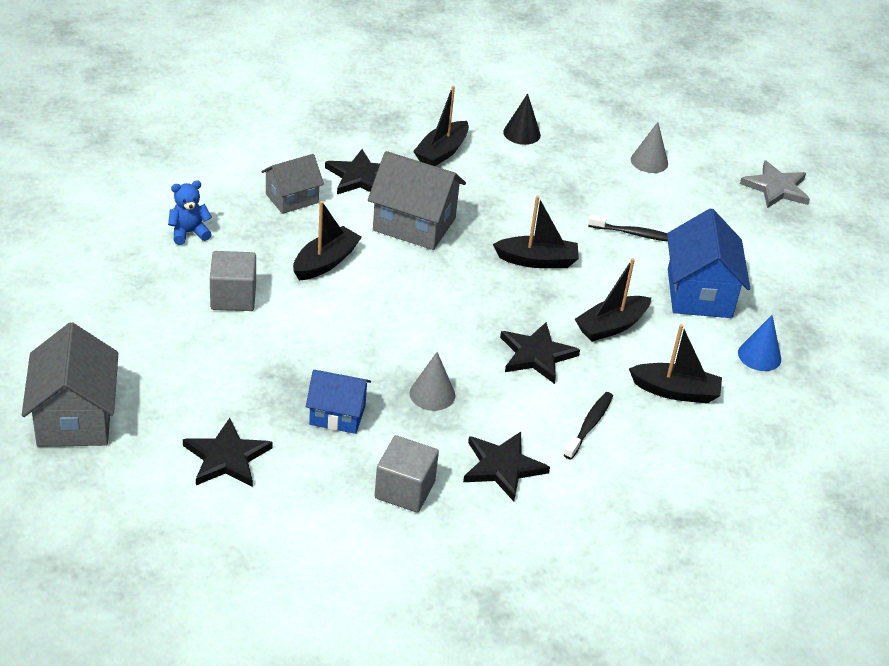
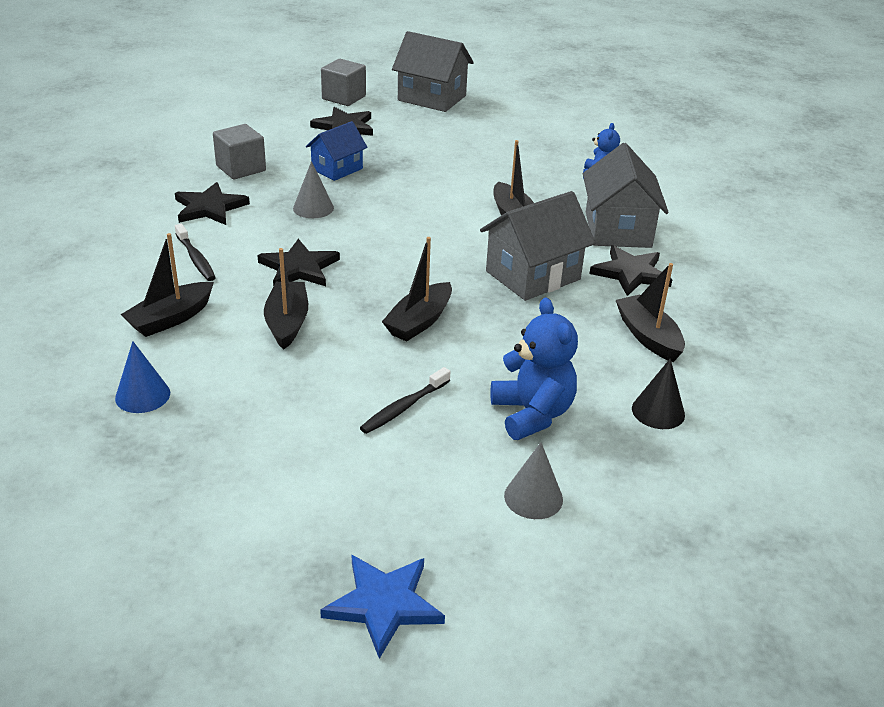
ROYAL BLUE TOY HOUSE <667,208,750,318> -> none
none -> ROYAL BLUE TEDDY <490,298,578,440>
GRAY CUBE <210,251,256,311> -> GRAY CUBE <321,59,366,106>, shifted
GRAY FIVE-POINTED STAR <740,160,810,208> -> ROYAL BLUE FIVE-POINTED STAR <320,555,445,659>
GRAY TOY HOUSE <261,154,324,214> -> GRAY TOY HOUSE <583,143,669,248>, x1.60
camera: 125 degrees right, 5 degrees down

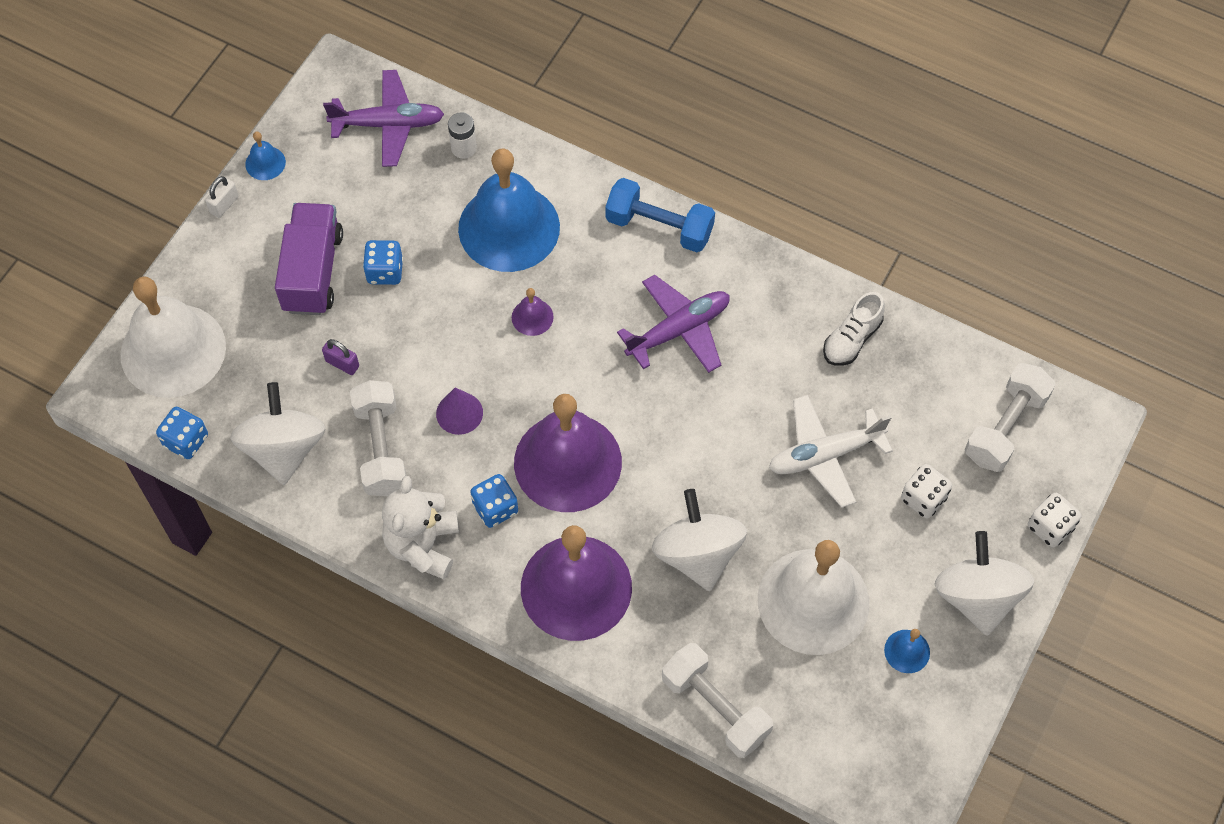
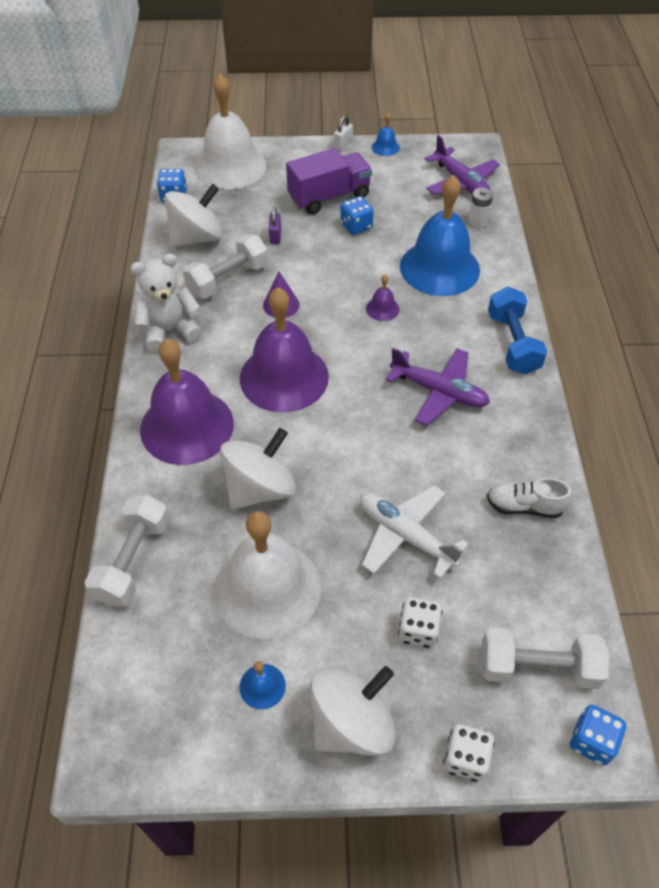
ROYAL BLUE GAME DIE <470,474,518,528> -> ROYAL BLUE GAME DIE <570,705,626,765>, shifted
SNOW-WHITE LOCK <205,176,239,218> -> SNOW-WHITE LOCK <334,116,353,150>, 60 degrees counterclockwise
camera: 60 degrees right, 10 degrees down

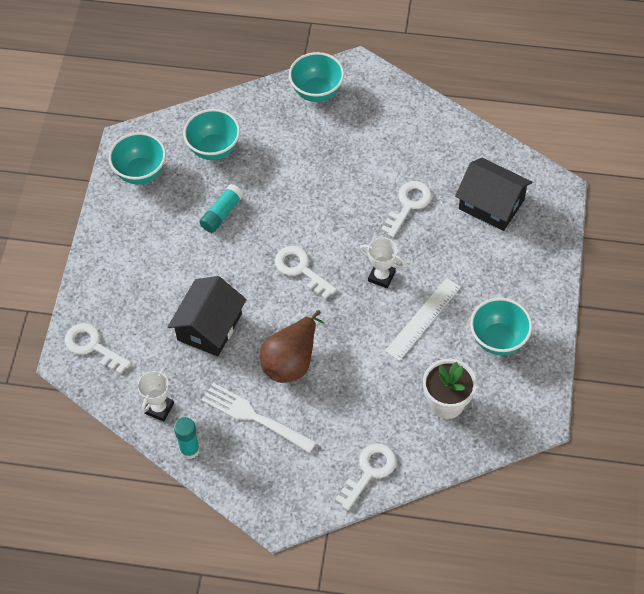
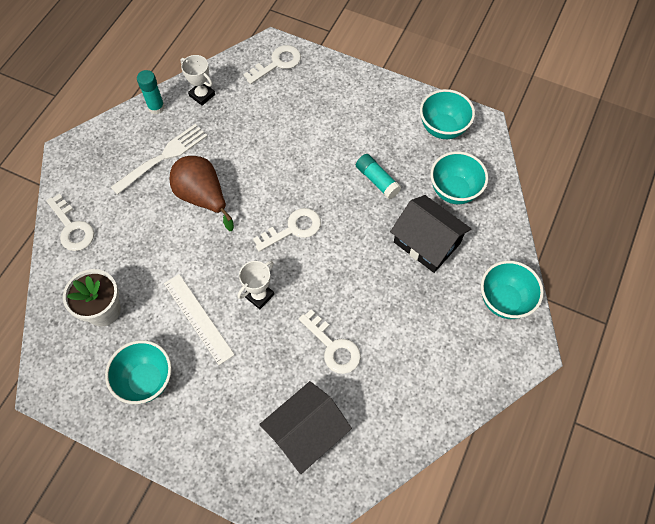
BLACK TOY HOUSE <168,276,247,357> -> BLACK TOY HOUSE <390,195,471,273>, shifted
camera: 105 degrees right, 5 degrees up

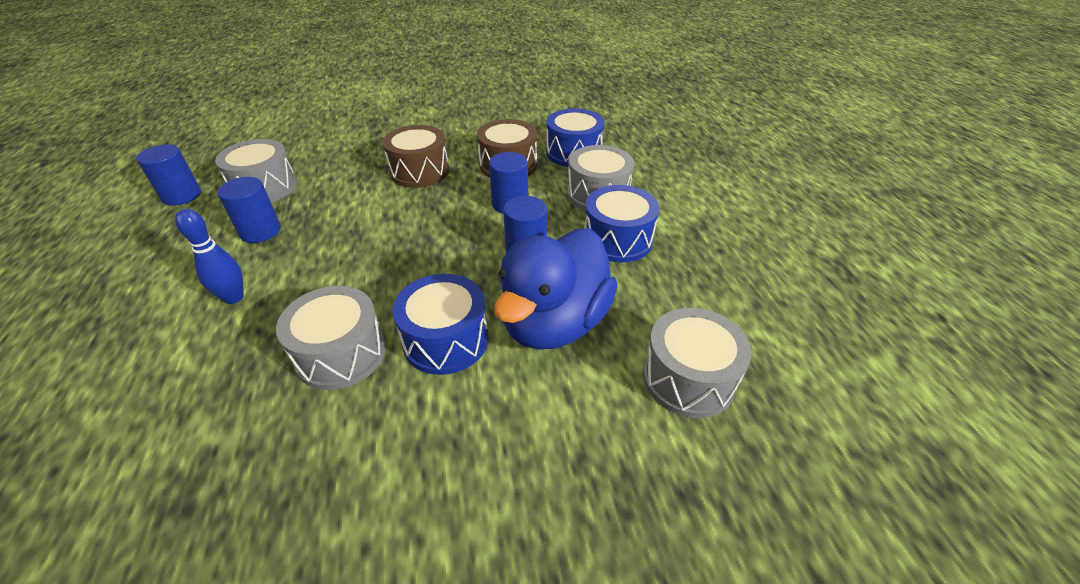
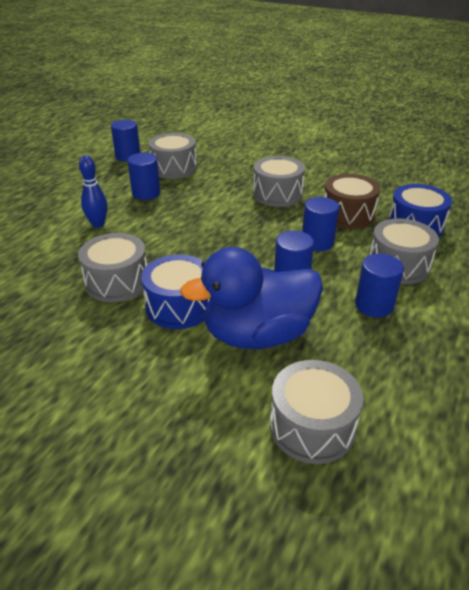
ROYAL BLUE SNARE DRUM <584,185,660,262> -> ROYAL BLUE CYLINDER <355,254,404,318>
BROWN SNARE DRUM <383,125,449,188> -> GRAY SNARE DRUM <253,156,305,207>
camera: 40 degrees right, 5 degrees down

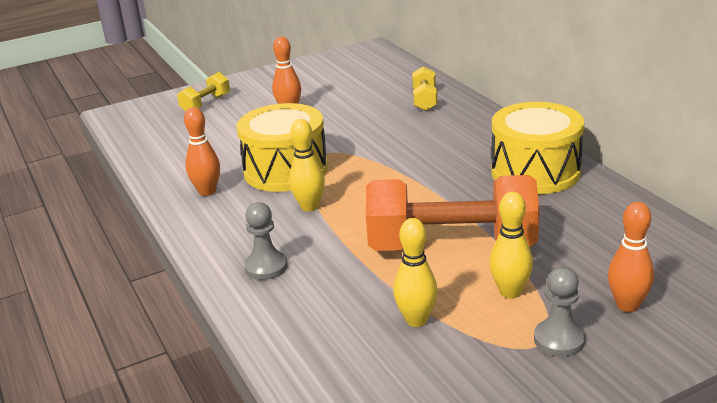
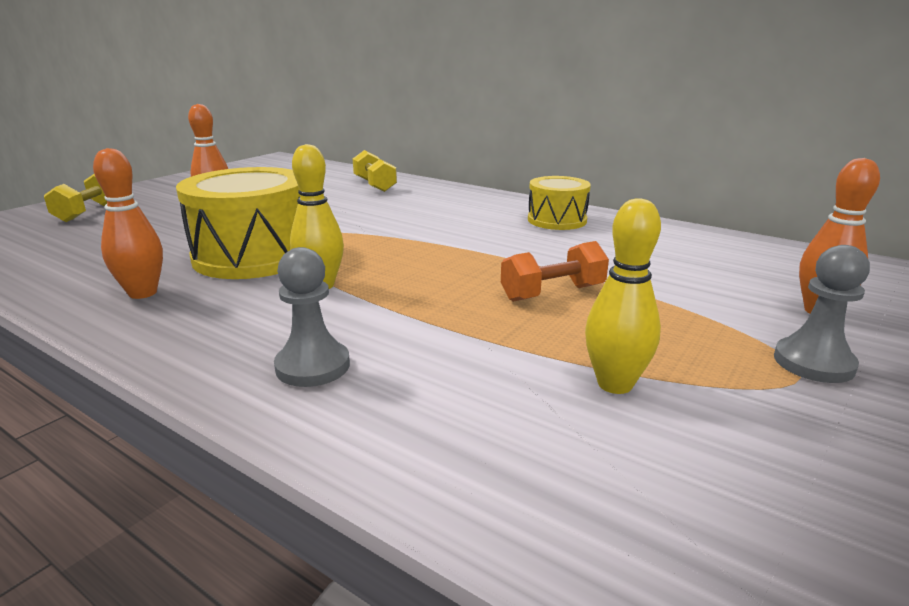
BRIGHT YELLOW TENPIN <489,192,533,299> -> none
ORANGE-COLOURED DUMBBELL <366,175,539,251> -> ORANGE-COLOURED DUMBBELL <501,241,609,302>, x0.46
BRIGHT YELLOW SNARE DRUM <491,102,584,194> -> BRIGHT YELLOW SNARE DRUM <528,176,591,230>, x0.59
camera: 30 degrees left, 5 degrees down

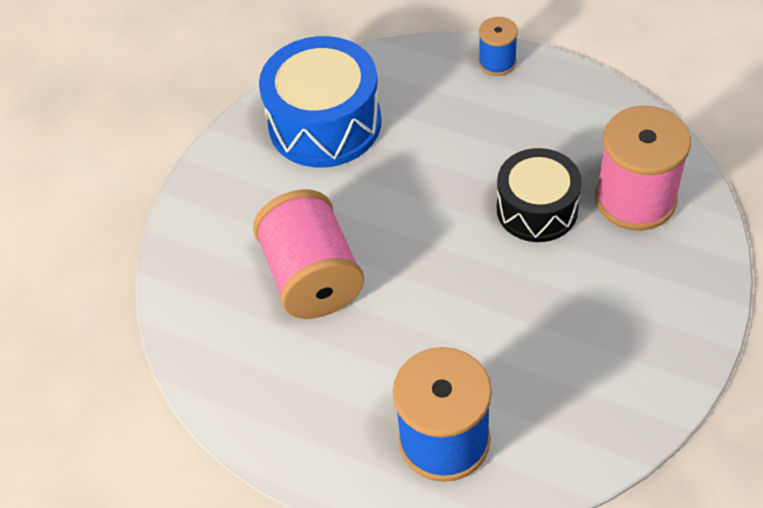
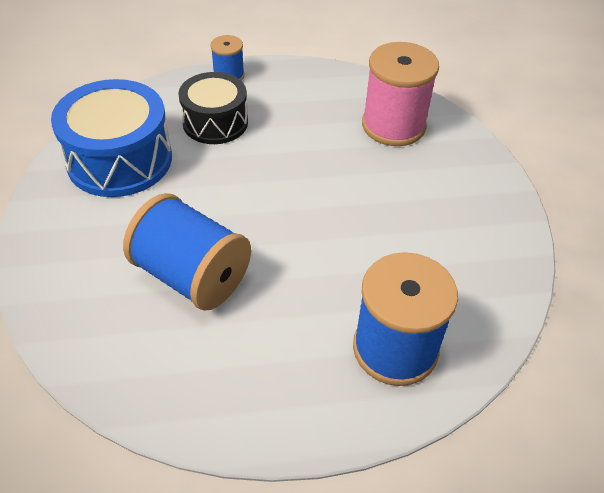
BLACK SNARE DRUM <497,148,582,242> -> BLACK SNARE DRUM <178,72,248,144>, shifted
ROSE-PINK REEL OF THREAD <253,189,364,319> -> ROYAL BLUE REEL OF THREAD <123,193,251,311>
camera: 40 degrees left, 5 degrees down

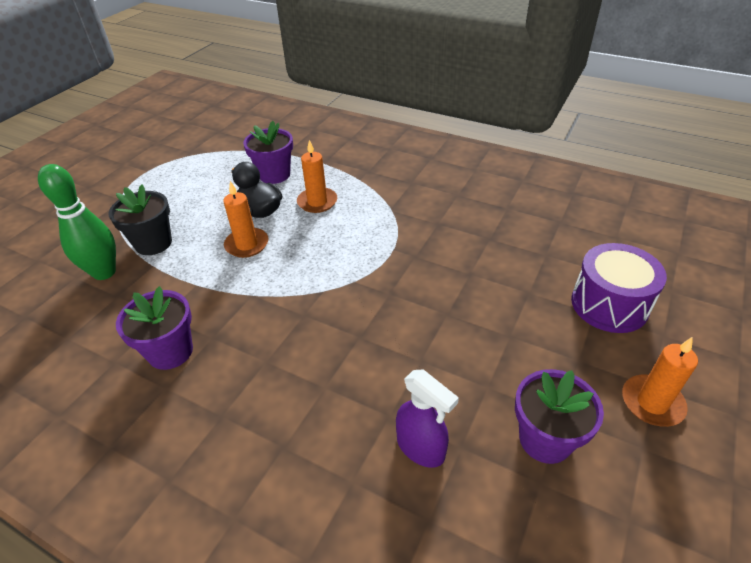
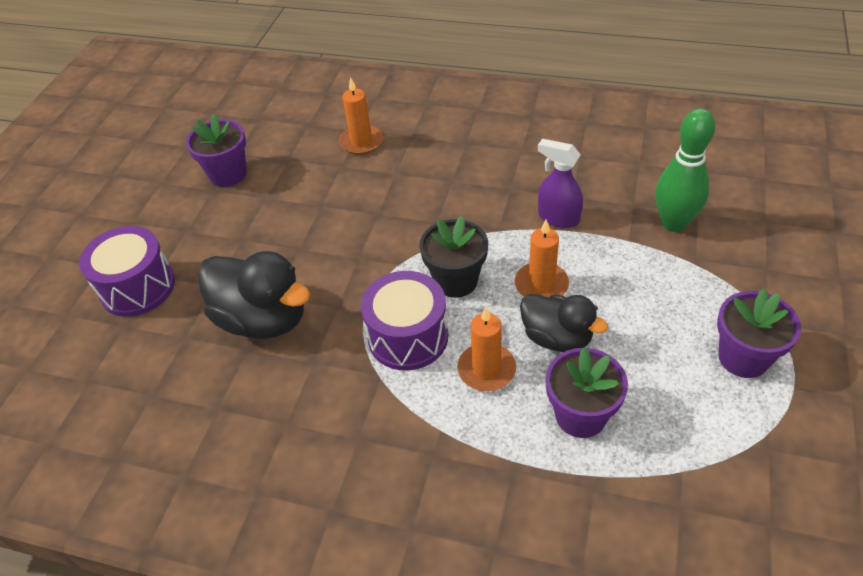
none -> BLACK DUCK <198,251,310,339>
none -> PURPLE SNARE DRUM <361,271,448,371>
BLACK PLANT POT <108,185,172,255> -> BLACK PLANT POT <419,216,488,298>, shifted
PURPLE PLANT POT <116,286,193,370> -> PURPLE PLANT POT <717,289,801,378>, shifted
PURPLE SPRAY CLEANER <396,369,459,468> -> PURPLE SPRAY CLEANER <538,139,583,228>, shifted
ORANGE-COLOURED PILLAR CANDLE <622,337,698,427> -> ORANGE-COLOURED PILLAR CANDLE <339,77,383,155>, shifted
camera: 170 degrees right, 5 degrees up

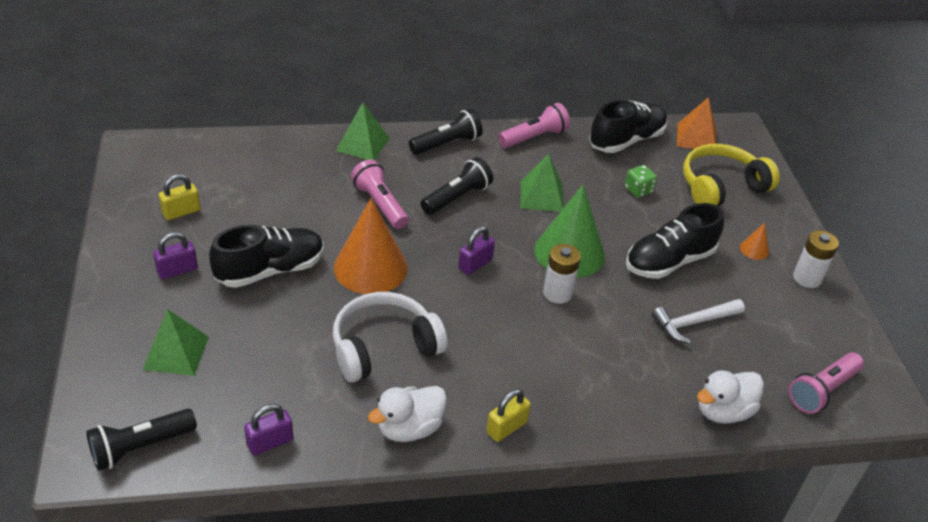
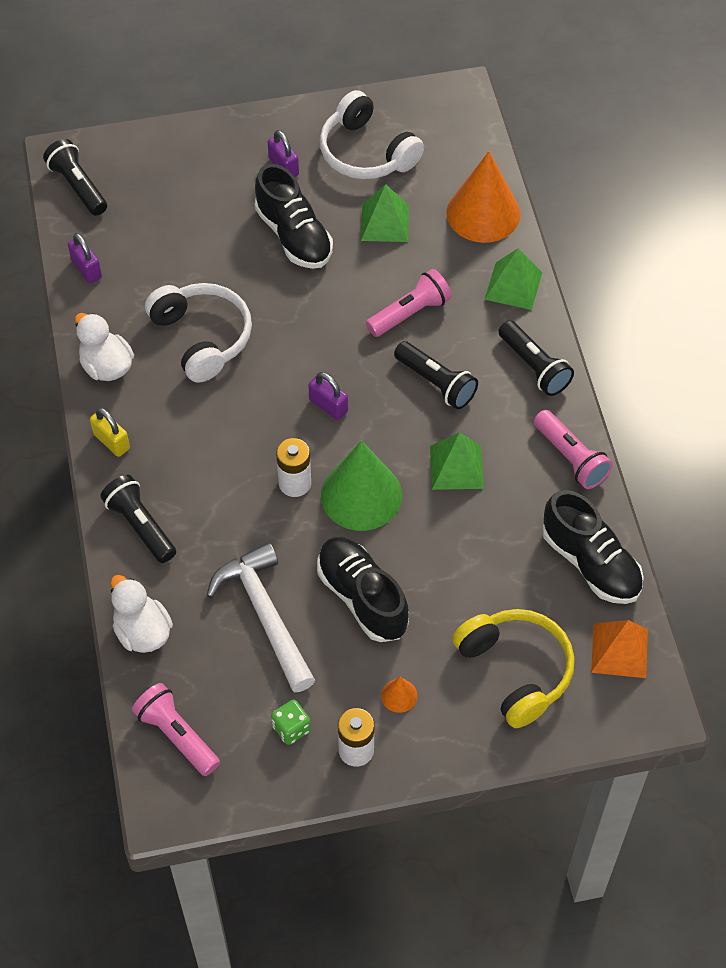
none -> BLACK FLASHLIGHT <100,475,176,563>
EMERALD SOLID PYRAMID <142,309,209,376> -> EMERALD SOLID PYRAMID <361,184,409,242>, shifted
ORANGE-COLOURED SOLID CONE <334,198,408,294> -> ORANGE-COLOURED SOLID CONE <446,151,520,243>, shifted
EMERALD GAME DIE <625,165,657,198> -> EMERALD GAME DIE <271,700,311,745>, shifted
BRIGHT YELLOW LOCK <159,174,200,220> -> SNOW-WHITE OVER-EAR HEADPHONES <320,90,424,179>
SNOW-WHITE CLAW HAMMER <652,299,745,344> -> SNOW-WHITE CLAW HAMMER <207,542,315,692>, x1.52
camera: 90 degrees right, 15 degrees up

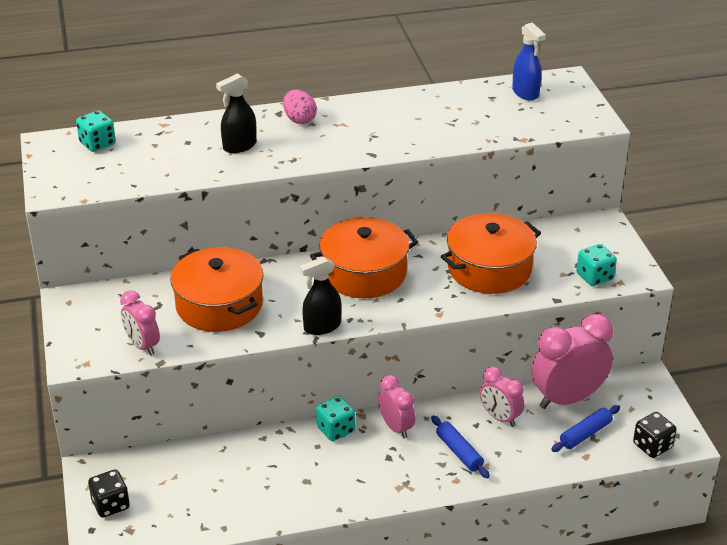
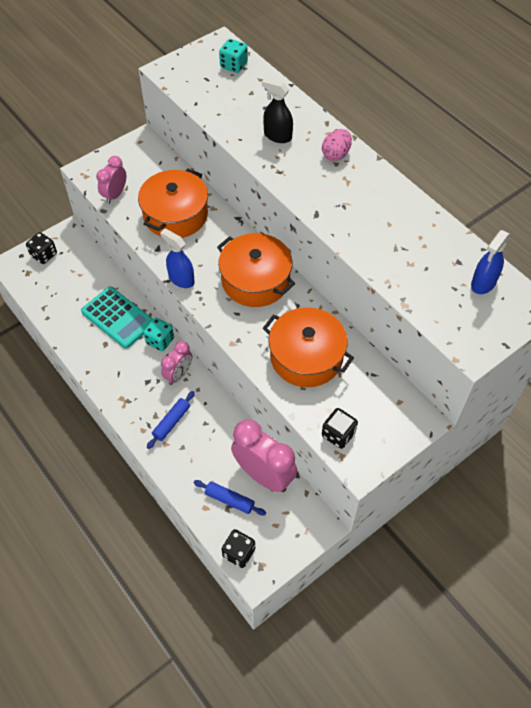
ROSE-PINK ALARM CLOCK <480,367,524,427> -> none
none -> AQUA POCKET CALCULATOR <81,286,153,348>
BLACK SPRAY CLEANER <300,257,341,335> -> ROYAL BLUE SPRAY CLEANER <160,229,195,288>
AQUA GAME DIE <576,244,617,286> -> BLACK GAME DIE <322,408,358,449>
camera: 65 degrees right, 20 degrees up

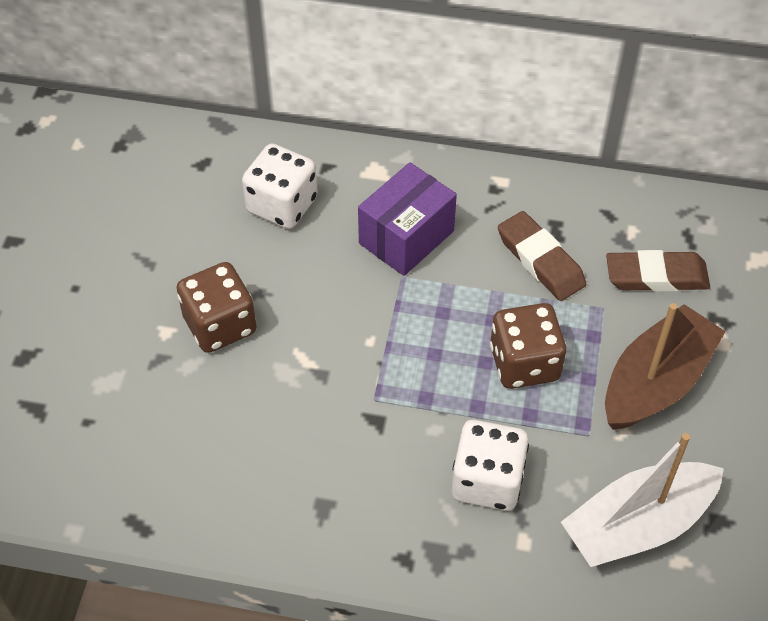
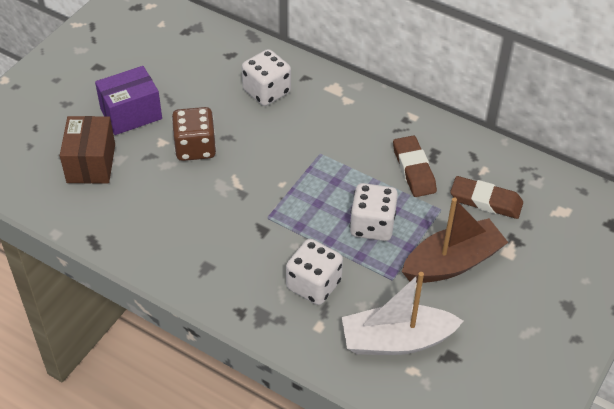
none -> BROWN PACKAGE <60,116,115,184>
PURPLE PACKAGE <358,162,457,276> -> PURPLE PACKAGE <95,66,162,135>, shifted
BROWN GAME DIE <490,303,566,389> -> SNOW-WHITE GAME DIE <350,183,398,241>
camera: 20 degrees right, 5 degrees down

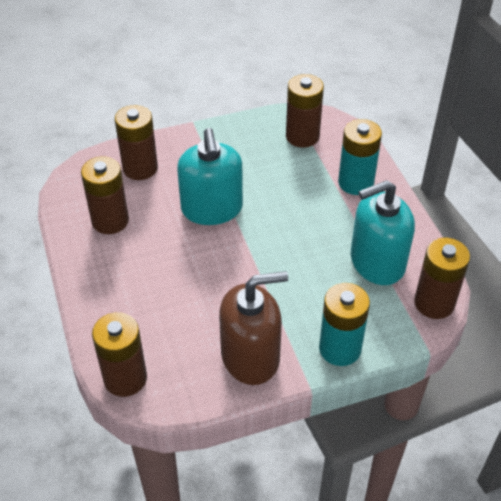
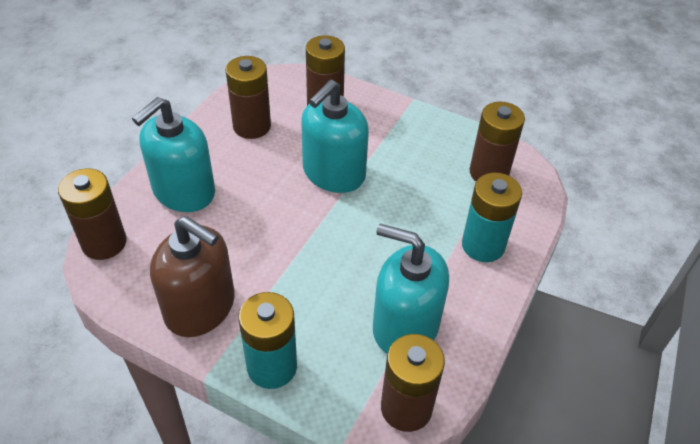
none -> AQUA PUMP BOTTLE <132,97,215,212>
camera: 45 degrees right, 0 degrees up

